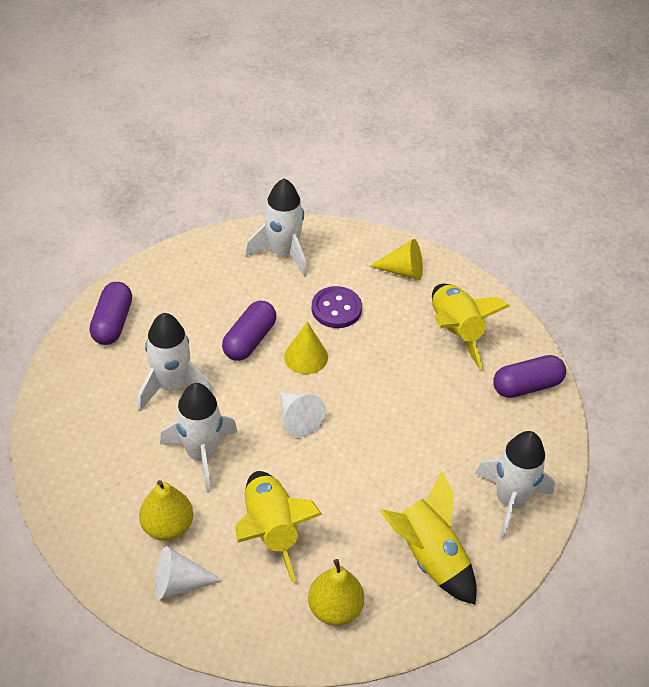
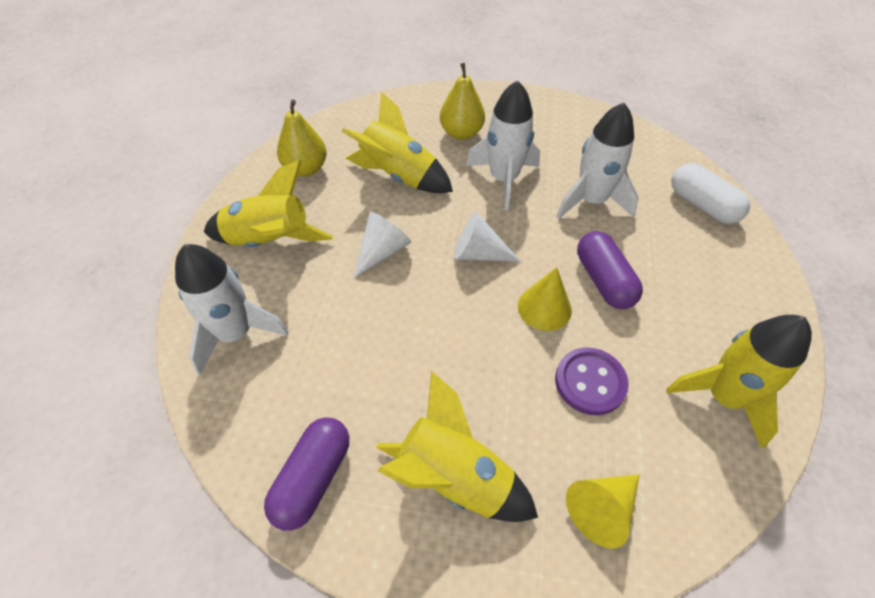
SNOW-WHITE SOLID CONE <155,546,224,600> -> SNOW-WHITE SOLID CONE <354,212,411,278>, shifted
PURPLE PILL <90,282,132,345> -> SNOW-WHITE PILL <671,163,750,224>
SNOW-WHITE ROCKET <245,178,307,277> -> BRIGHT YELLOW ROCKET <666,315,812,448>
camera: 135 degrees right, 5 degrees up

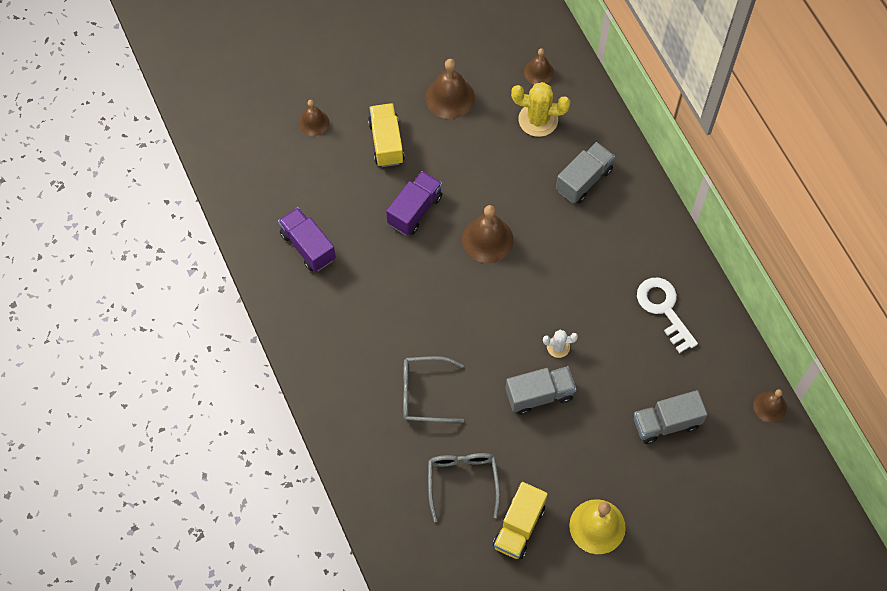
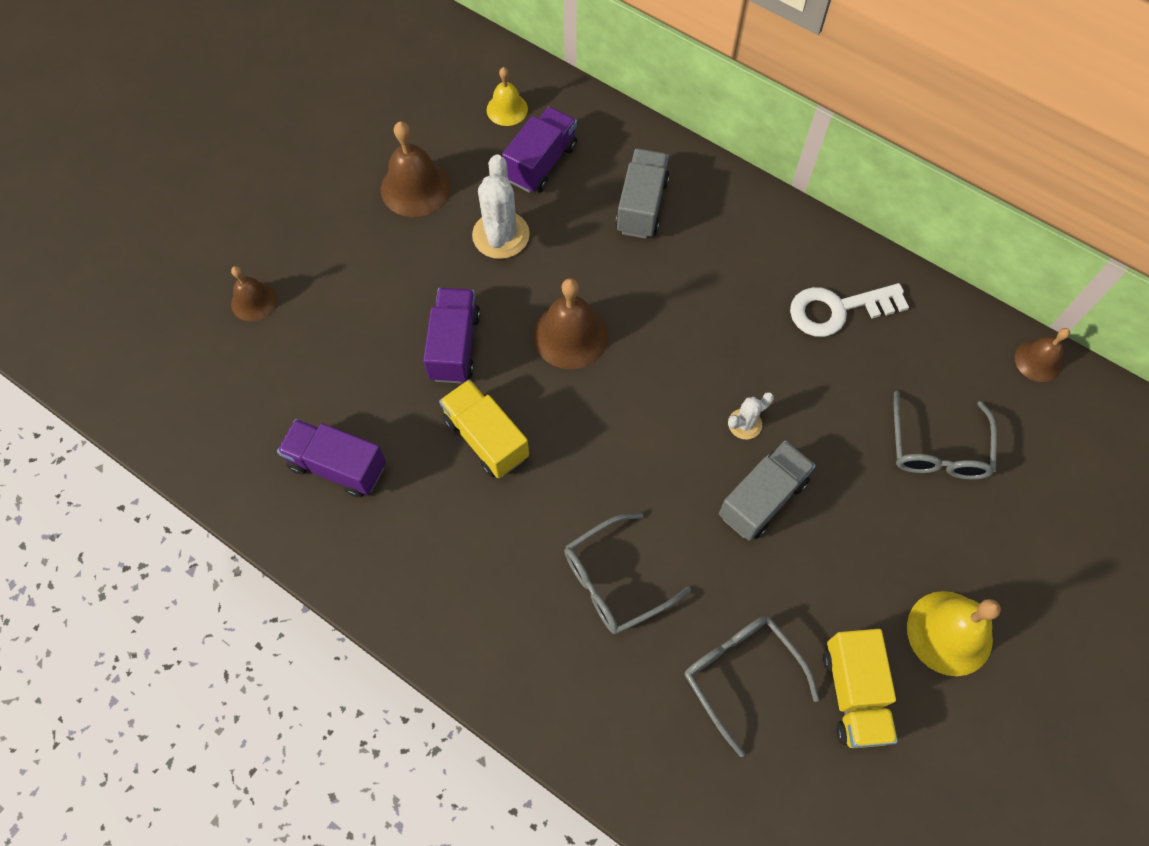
none -> SNOW-WHITE SAGUARO CACTUS <472,154,530,259>
BRIGHT YELLOW TOY TRUCK <368,103,405,167> -> BRIGHT YELLOW TOY TRUCK <439,379,529,478>, shifted
BRIGHT YELLOW SAGUARO CACTUS <511,82,570,137> -> PURPLE TOY TRUCK <502,107,577,193>
GRAY TOY TRUCK <634,390,708,444> -> GRAY GLASSES <894,391,997,480>
BROWN HAND BELL <524,48,554,84> -> BRIGHT YELLOW HAND BELL <487,67,528,126>
SNOW-WHITE LATCHKEY <637,278,698,353> -> SNOW-WHITE LATCHKEY <790,283,909,337>, 45 degrees counterclockwise
camera: 30 degrees left, 0 degrees up

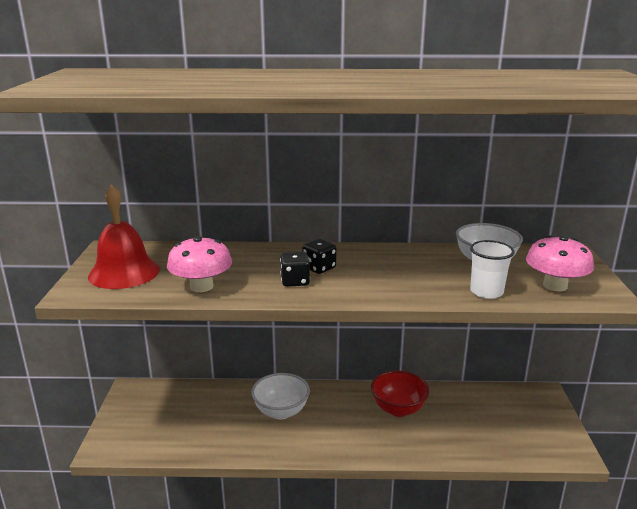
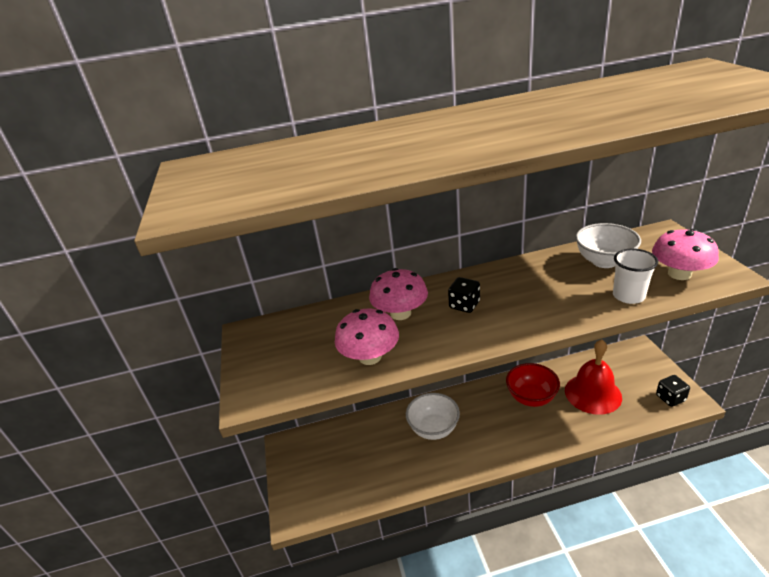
none -> ROSE-PINK MUSHROOM <369,268,428,320>
RED HAND BELL <88,184,160,289> -> RED HAND BELL <565,340,622,415>, shifted
BLACK GAME DIE <280,252,310,287> -> BLACK GAME DIE <656,375,690,407>, shifted
camera: 10 degrees left, 10 degrees up

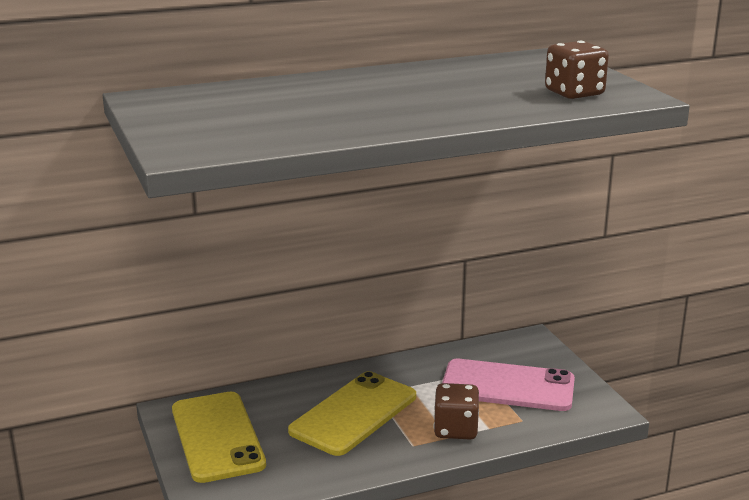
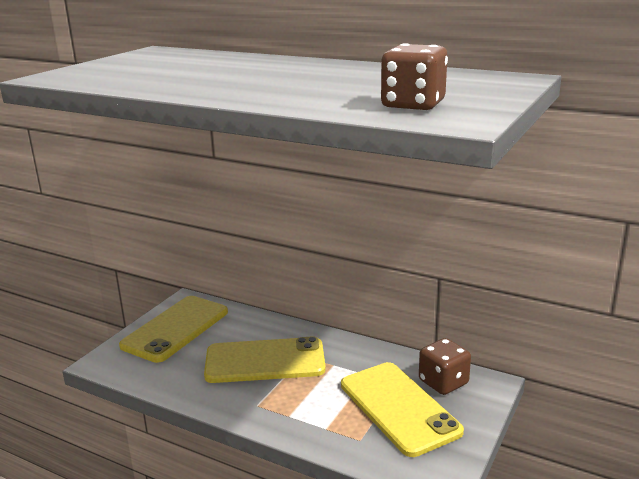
BROWN GAME DIE <434,383,479,440> -> BROWN GAME DIE <419,338,471,395>, shifted
ROSE-PINK MOBILE PHONE <442,359,575,411> -> BRIGHT YELLOW MOBILE PHONE <341,362,464,457>
camera: 50 degrees right, 0 degrees up

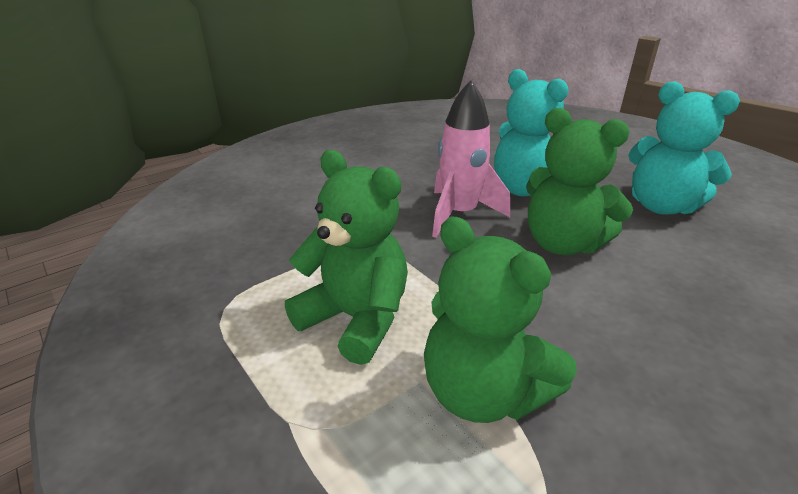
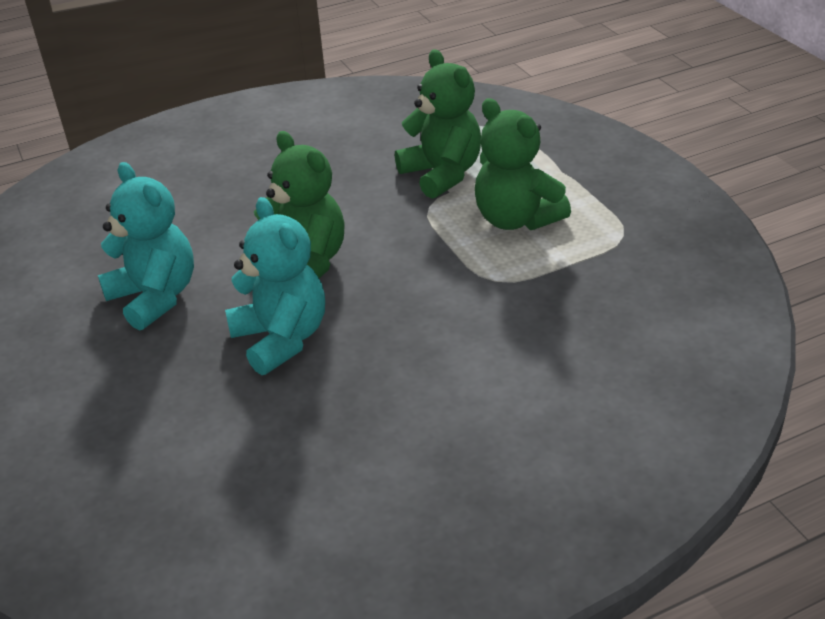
ROSE-PINK ROCKET <432,80,510,238> -> none
camera: 165 degrees left, 5 degrees up

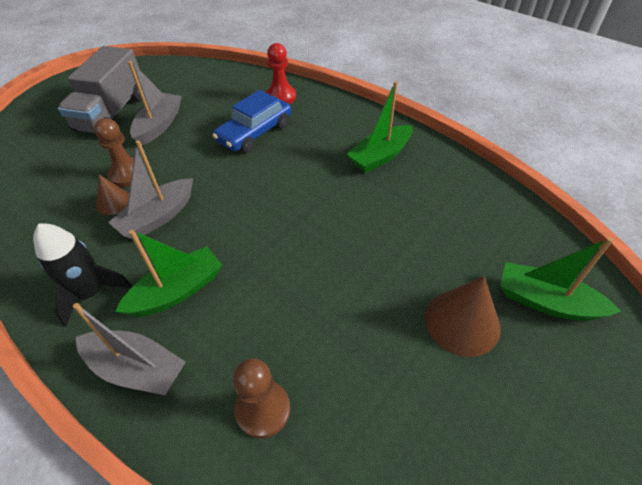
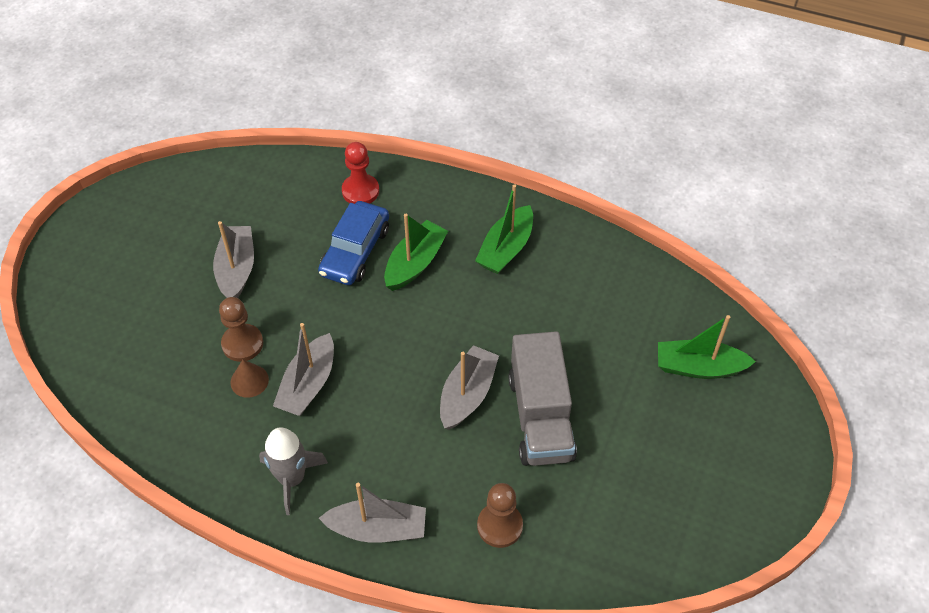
BROWN SOLID CONE <425,276,501,357> -> none
none -> GRAY BOAT <440,345,499,430>
GRAY TOY TRUCK <58,46,142,133> -> GRAY TOY TRUCK <508,331,577,466>, shifted
EMERALD BOAT <115,230,222,317> -> EMERALD BOAT <384,214,448,291>, shifted
BLACK ROCKET <33,223,132,326> -> GRAY ROCKET <259,427,328,515>
camera: 20 degrees left, 5 degrees up

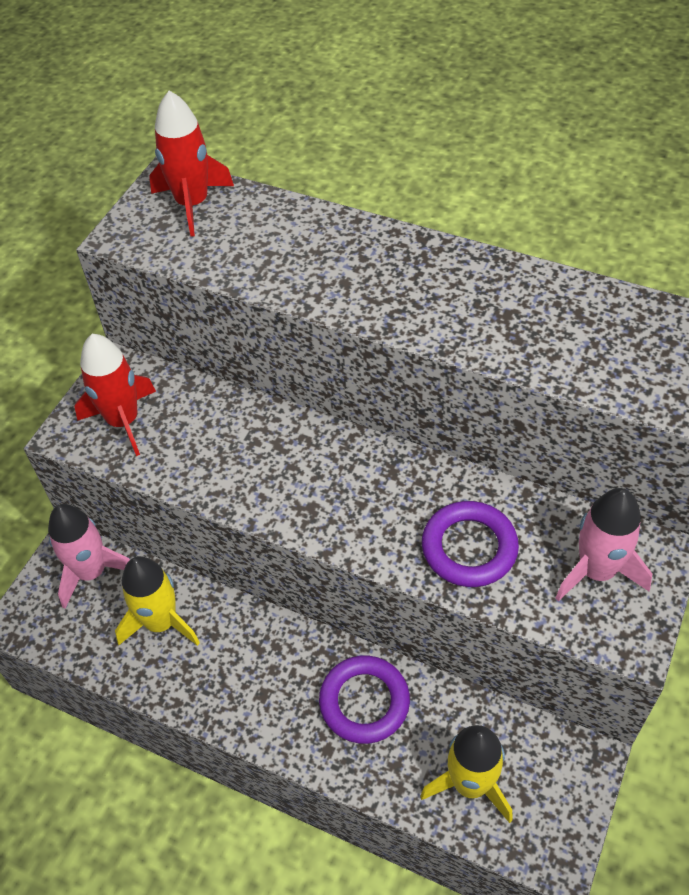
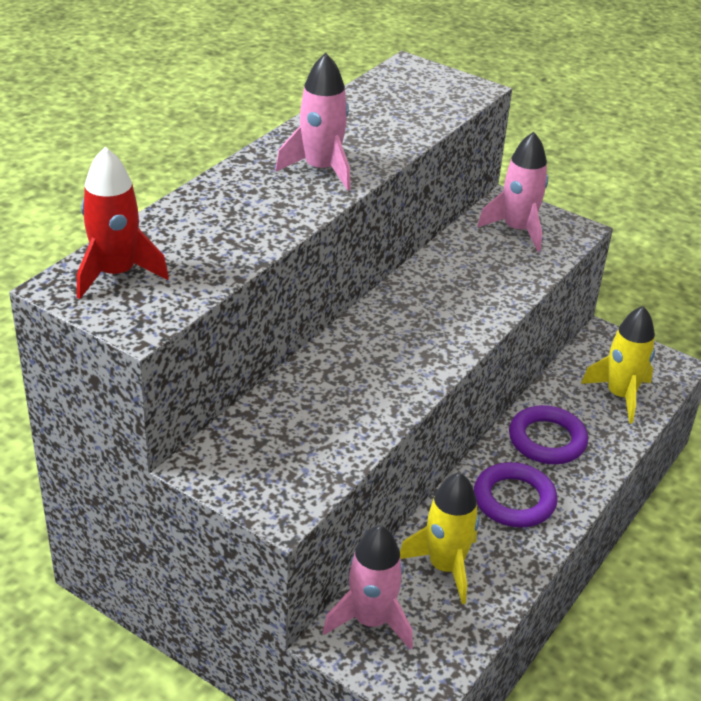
RED ROCKET <74,334,156,456> -> none
none -> ROSE-PINK ROCKET <275,53,351,191>
PURPLE HOOP <422,501,519,587> -> PURPLE HOOP <474,462,558,527>, shifted
camera: 85 degrees left, 15 degrees down

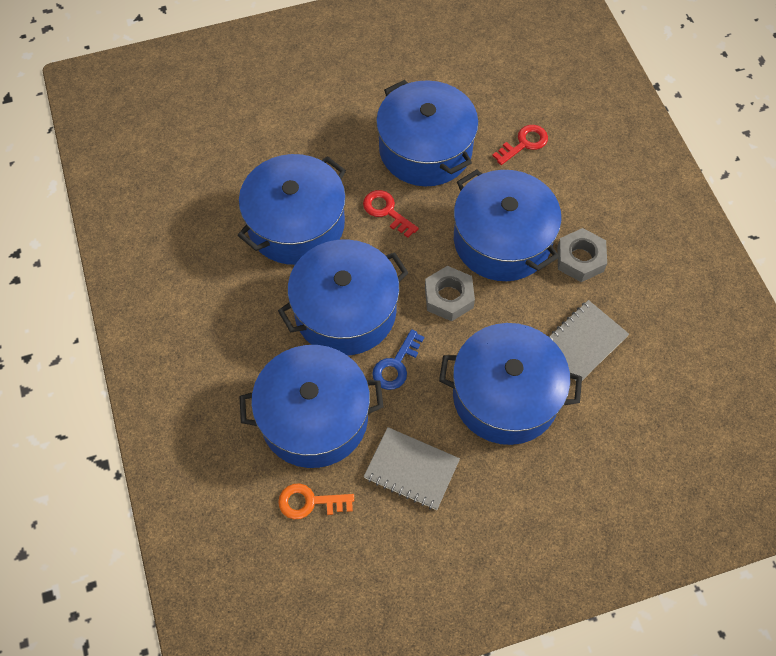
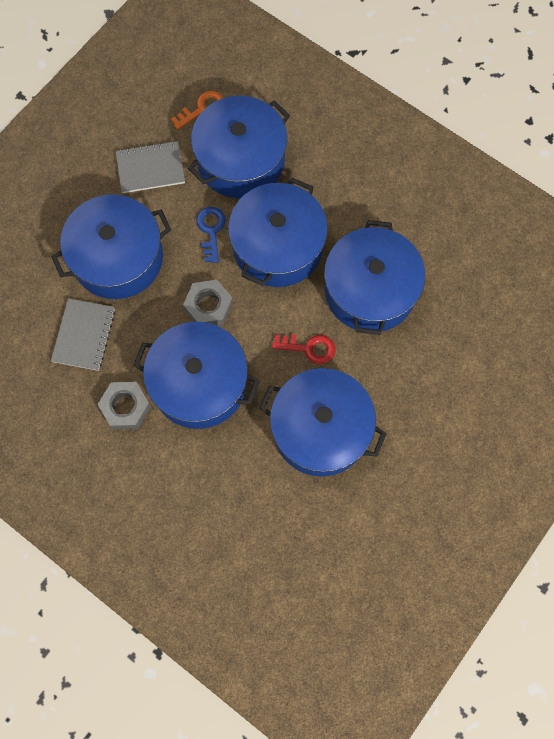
RED LATCHKEY <492,125,548,165> -> none
camera: 145 degrees right, 10 degrees up

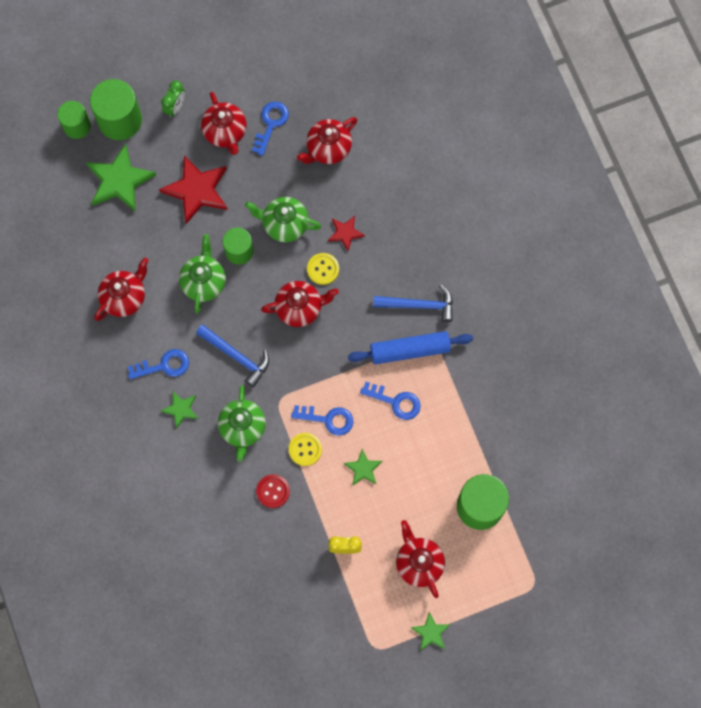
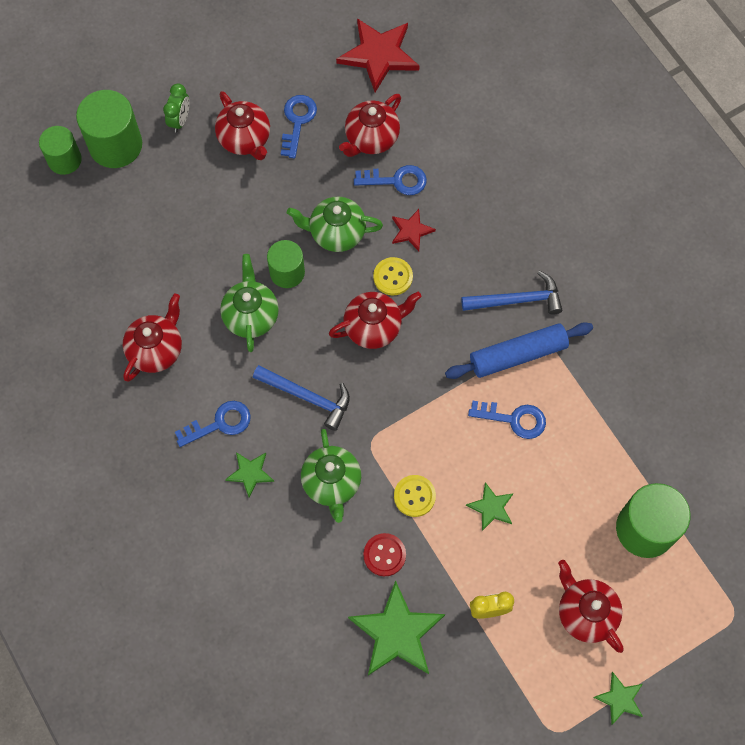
EMERALD FIVE-POINTED STAR <86,144,156,212> -> EMERALD FIVE-POINTED STAR <348,580,445,676>, shifted
RED FIVE-POINTED STAR <159,155,228,224> -> RED FIVE-POINTED STAR <336,18,419,92>, shifted
ROYAL BLUE LATCHKEY <291,405,353,436> -> ROYAL BLUE LATCHKEY <354,165,427,195>, shifted
camera: 10 degrees left, 5 degrees down

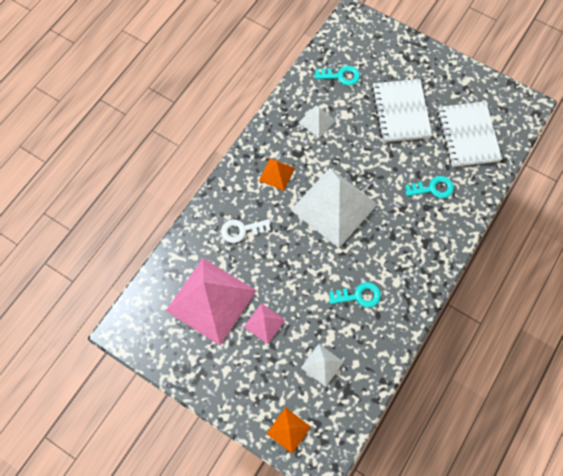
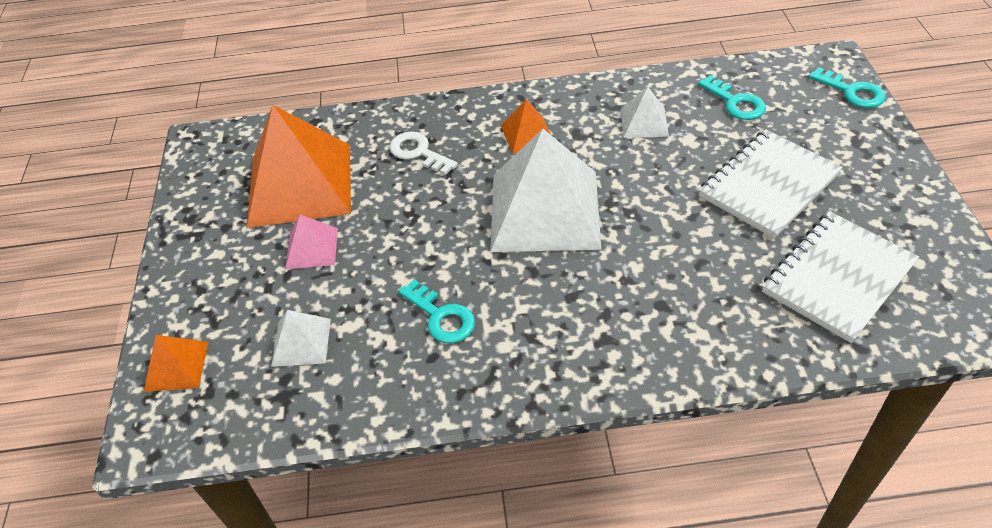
AQUA LATCHKEY <405,176,454,198> -> AQUA LATCHKEY <809,67,886,108>, shifted
ROSE-PINK SOLID PYRAMID <166,258,257,345> -> ORANGE-COLOURED SOLID PYRAMID <247,105,351,228>
camera: 55 degrees right, 20 degrees down

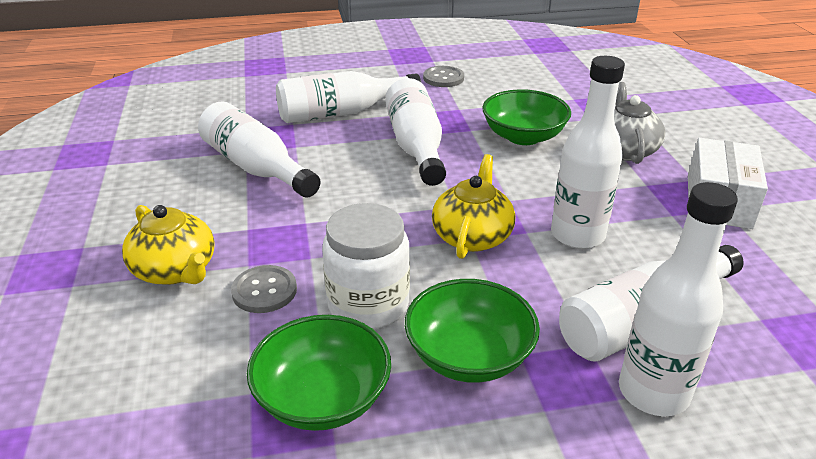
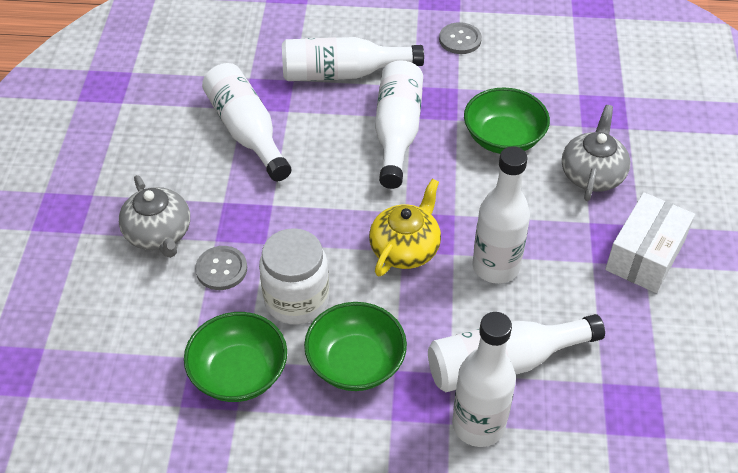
BRIGHT YELLOW TEAPOT <122,205,215,285> -> GRAY TEAPOT <119,175,190,258>
camera: 15 degrees right, 15 degrees up

